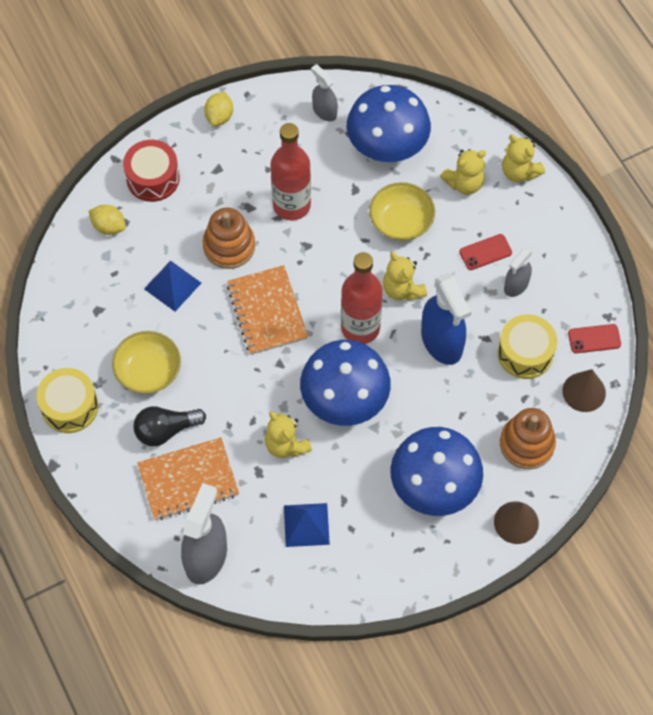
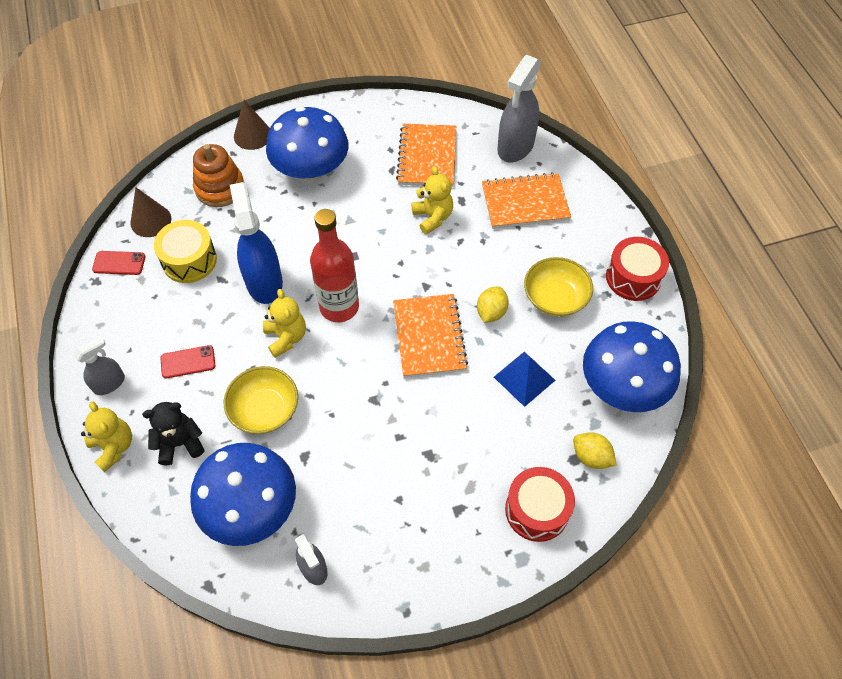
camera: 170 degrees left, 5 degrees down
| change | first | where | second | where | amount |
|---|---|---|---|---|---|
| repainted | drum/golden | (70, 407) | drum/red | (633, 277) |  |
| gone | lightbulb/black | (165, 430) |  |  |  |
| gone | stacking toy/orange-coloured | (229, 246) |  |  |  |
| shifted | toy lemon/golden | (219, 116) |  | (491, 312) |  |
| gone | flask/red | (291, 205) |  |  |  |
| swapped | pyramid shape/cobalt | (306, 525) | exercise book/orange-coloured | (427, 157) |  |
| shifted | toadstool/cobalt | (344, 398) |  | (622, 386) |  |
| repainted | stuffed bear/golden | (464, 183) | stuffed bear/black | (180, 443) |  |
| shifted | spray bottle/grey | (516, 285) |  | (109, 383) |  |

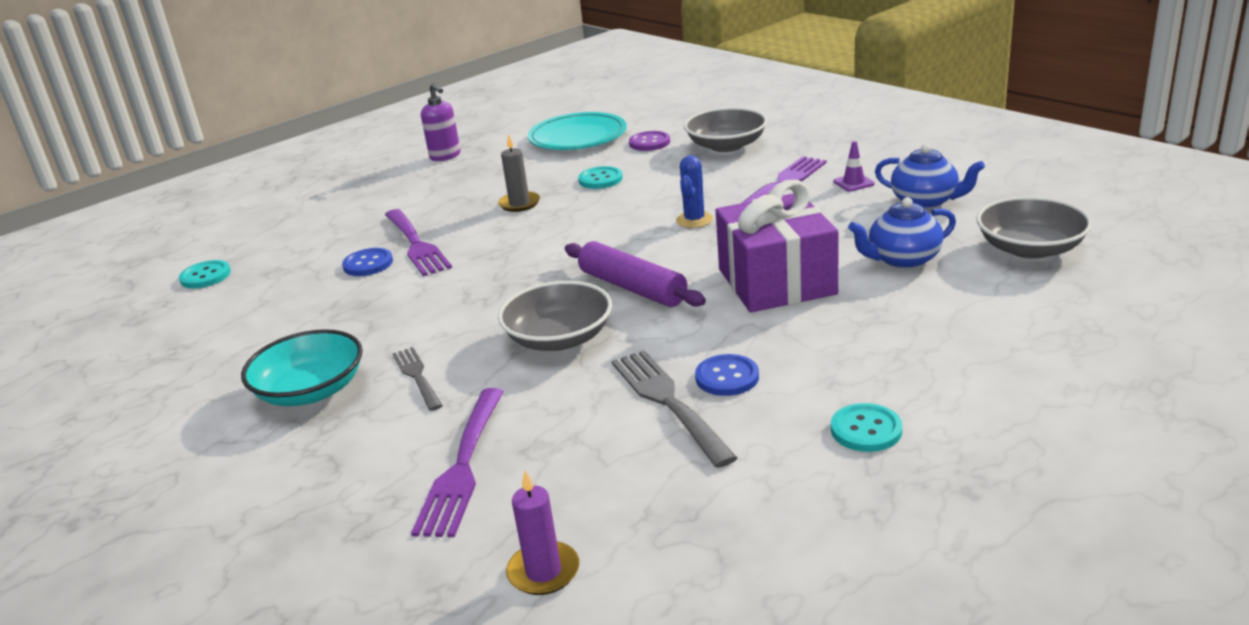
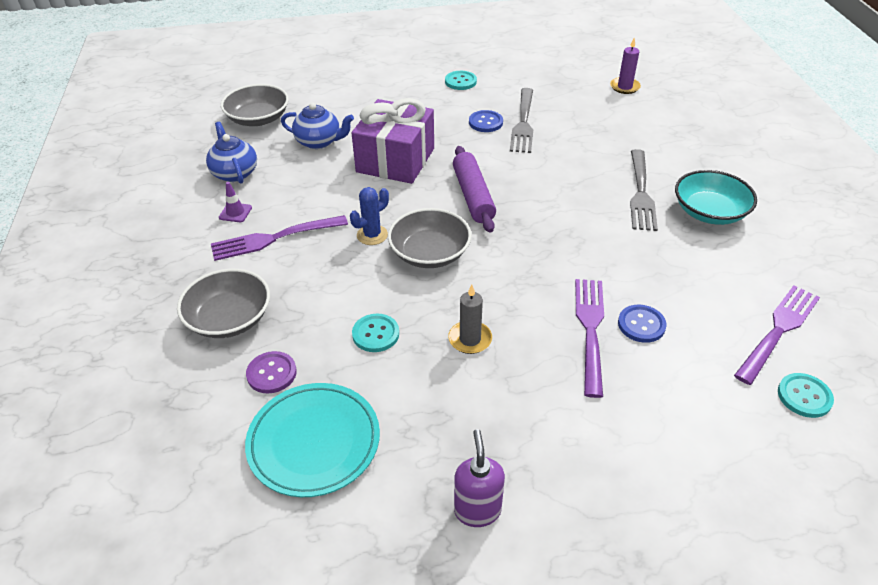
camera: 150 degrees left, 15 degrees up
| change | first | where | second | where | amount |
|---|---|---|---|---|---|
| scaled | dinner fork/grey | (417, 377) |  | (640, 192) | x1.61 |
| shifted | dinner fork/purple | (462, 465) |  | (778, 331) |  |
| shifted | serving bowl/grey | (559, 338) |  | (430, 253) |  |

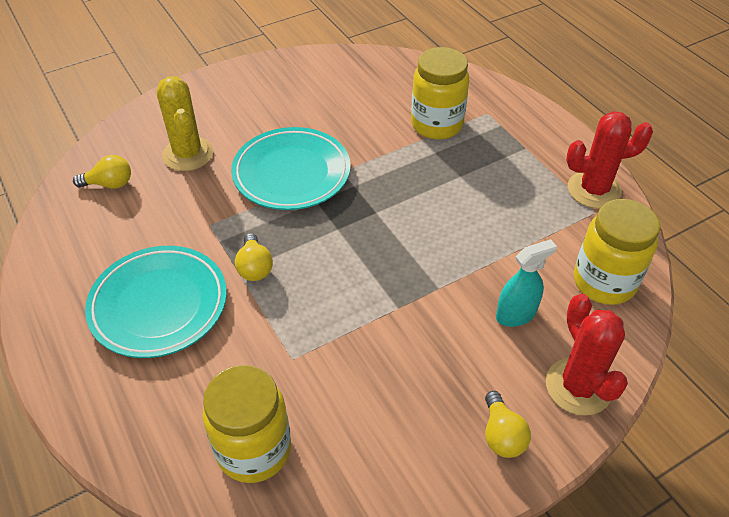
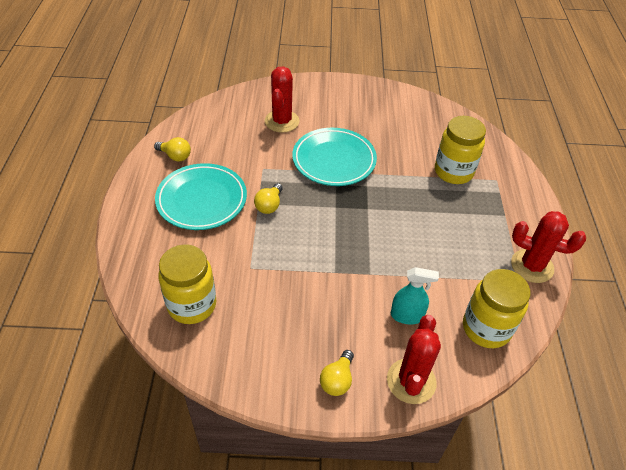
camera: 30 degrees right, 0 degrees up
| change | first | where | second | where | amount |
|---|---|---|---|---|---|
| shifted | lightbulb/golden | (109, 184) |  | (175, 156) |  |
| repainted | saguaro cactus/golden | (188, 154) | saguaro cactus/red | (282, 121) |  |

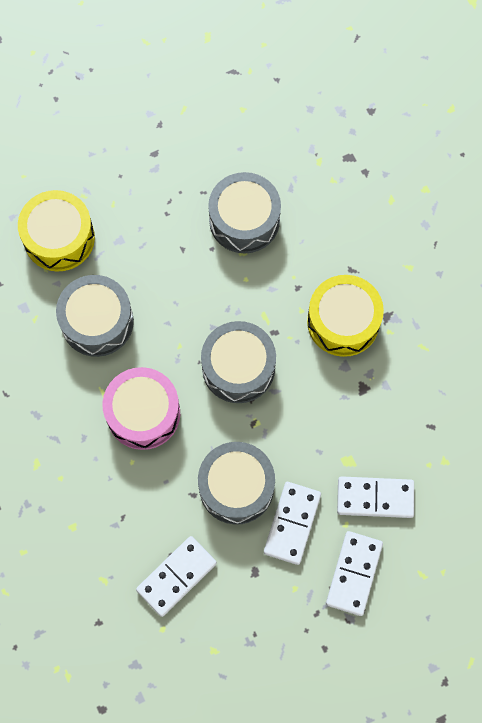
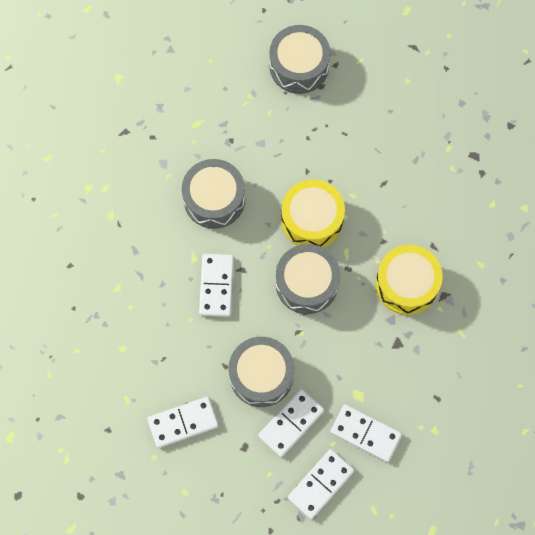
camera: 25 degrees right, 0 degrees up
| change | first | where | second | where | amount |
|---|---|---|---|---|---|
| shifted | drum/golden | (59, 238) |  | (312, 219) |  |
| swapped | drum/rose-pink | (143, 413) | domino/white | (216, 286) |  |
| shifted | drum/grey | (244, 220) |  | (299, 66) |  |

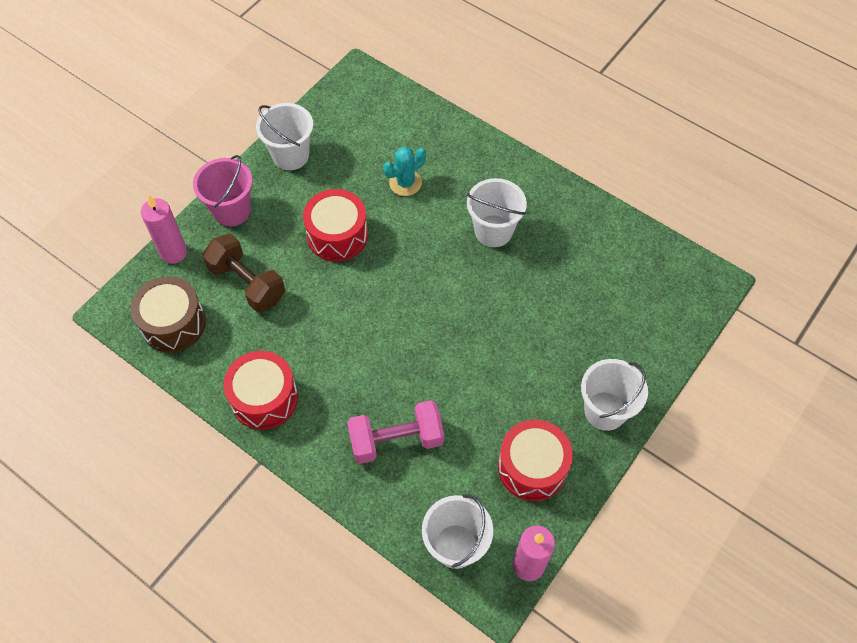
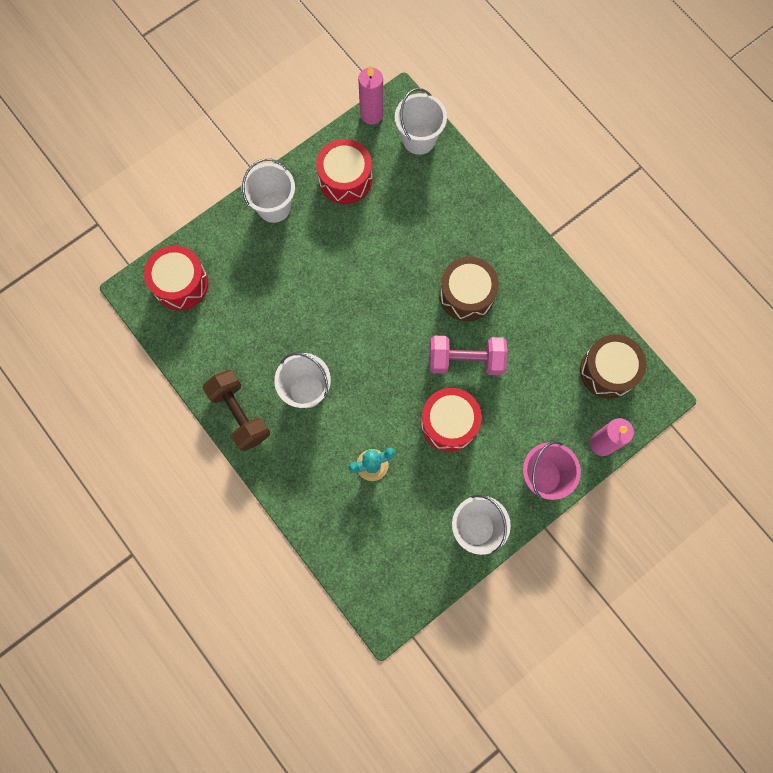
camera: 165 degrees left, 15 degrees up
| change | first | where | second | where | amount |
|---|---|---|---|---|---|
| shifted | hand weight/russet | (247, 283) |  | (239, 414) |  |
| shifted | drum/red | (264, 398) |  | (180, 283) |  |
| shifted | hand weight/rose-pink | (396, 440) |  | (466, 360) |  |
| new |  |  | drum/russet | (467, 294) |  |

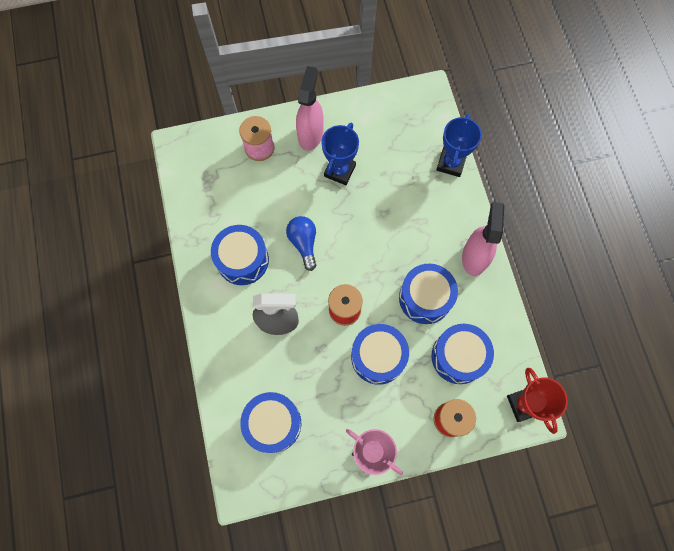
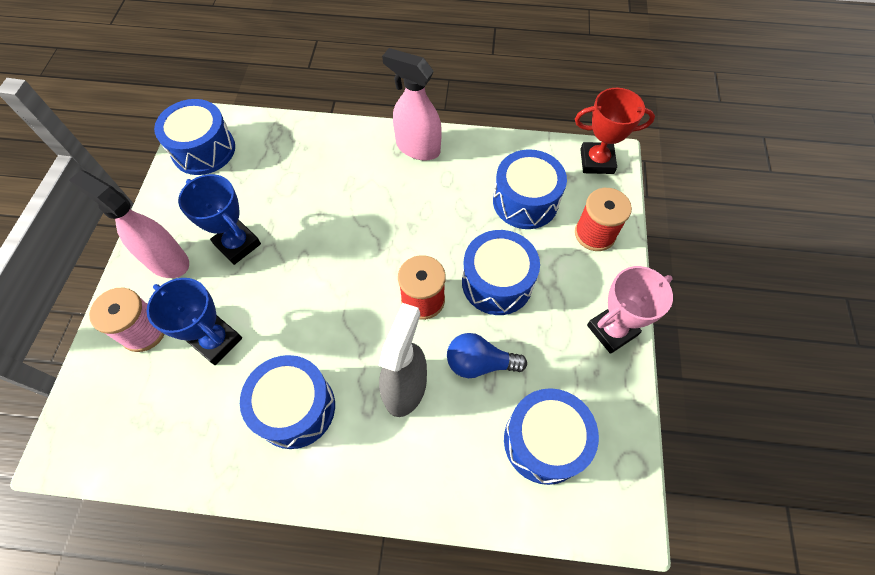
camera: 70 degrees left, 10 degrees down
| change | first | where | second | where | amount |
|---|---|---|---|---|---|
| shifted | lightbulb/cobalt | (303, 243) |  | (479, 363) |  |
| shifted | drum/cobalt | (425, 298) |  | (203, 150) |  |
| shifted | award cup/cobalt | (451, 163) |  | (216, 341) |  |

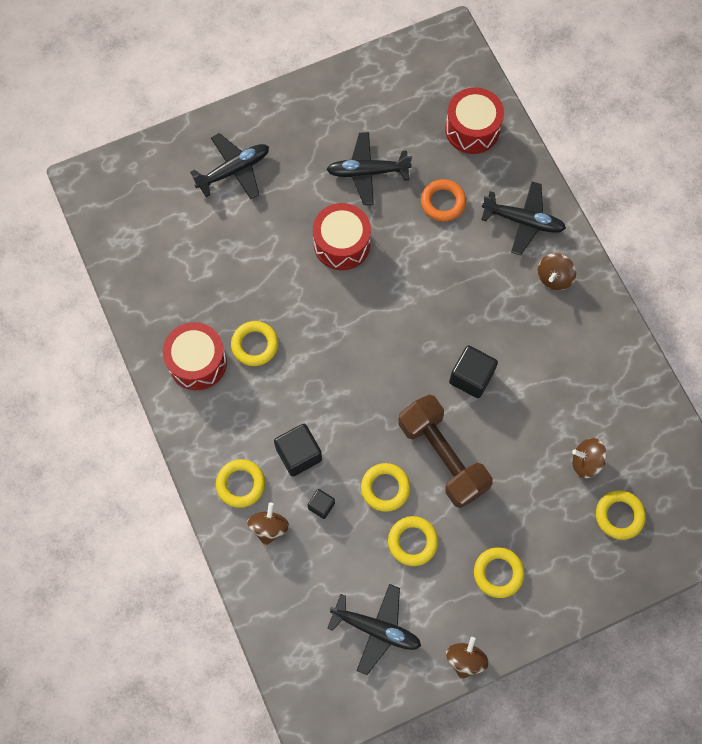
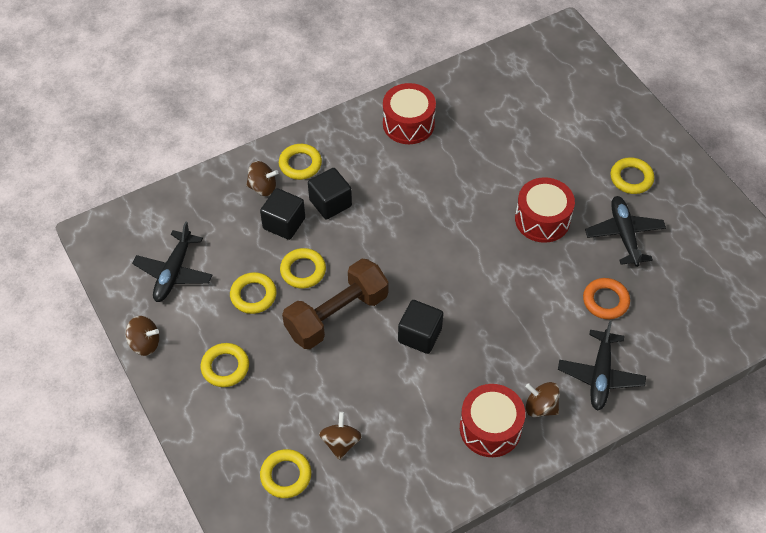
camera: 85 degrees right, 15 degrees down
| change | first | where | second | where | amount |
|---|---|---|---|---|---|
| gone | aeroplane/black | (234, 170) |  |  |  |
| shifted | hoop/golden | (255, 345) |  | (631, 178) |  |
| scaled | solid cube/black | (321, 506) |  | (284, 223) | x1.77 |
| shifted | drum/red | (472, 129) |  | (490, 428) |  |

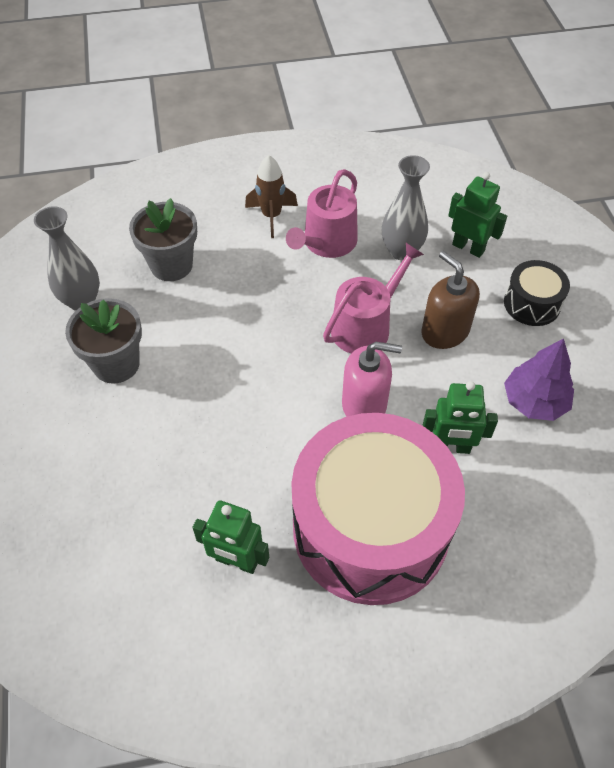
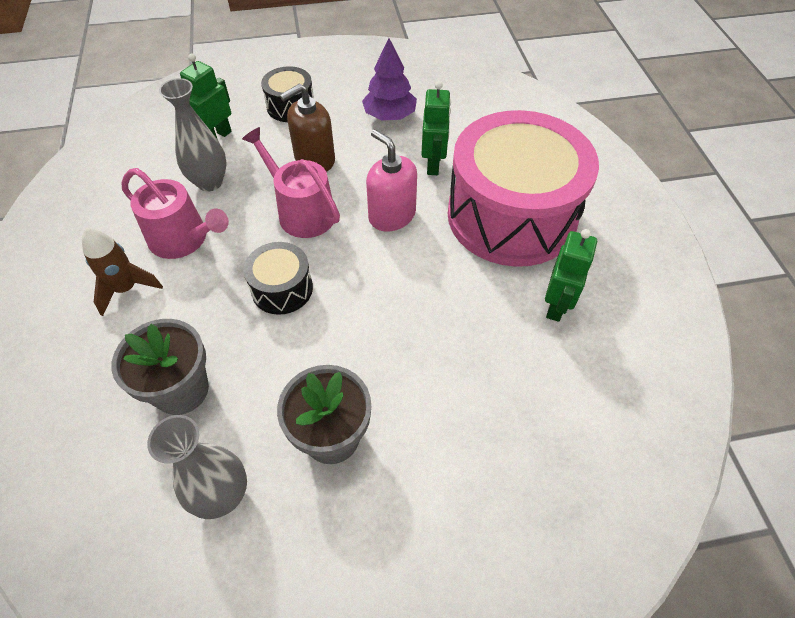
camera: 90 degrees left, 0 degrees up
| change | first | where | second | where | amount |
|---|---|---|---|---|---|
| rotated | pump bottle/rose-pink | (364, 405) |  | (392, 215) | 45 degrees counterclockwise |
| new |  |  | drum/black | (282, 289) |  |

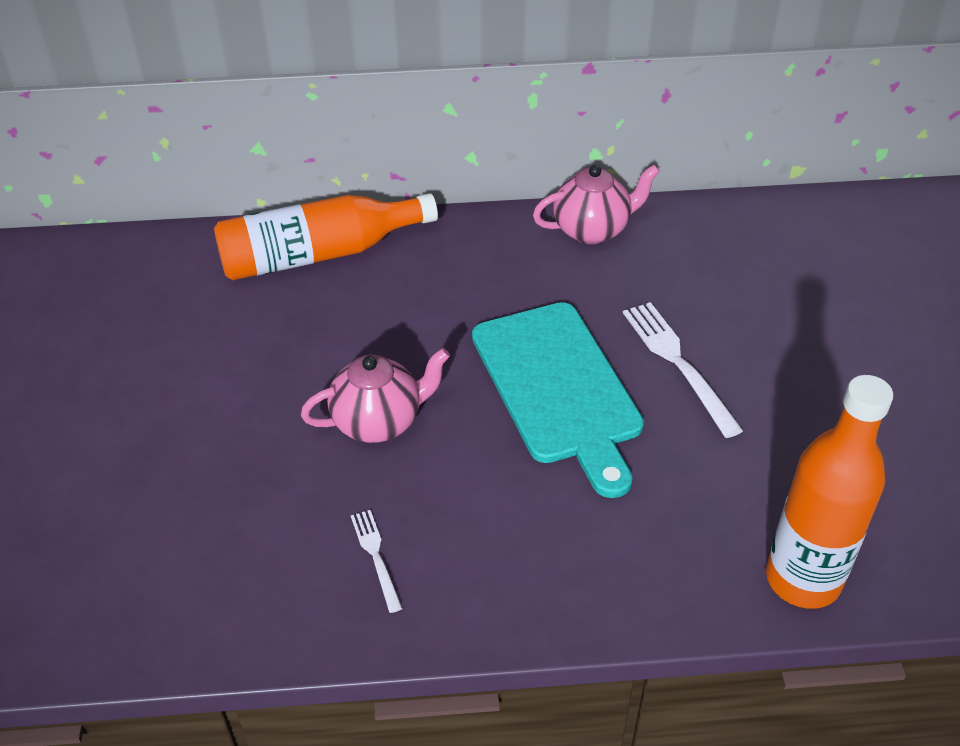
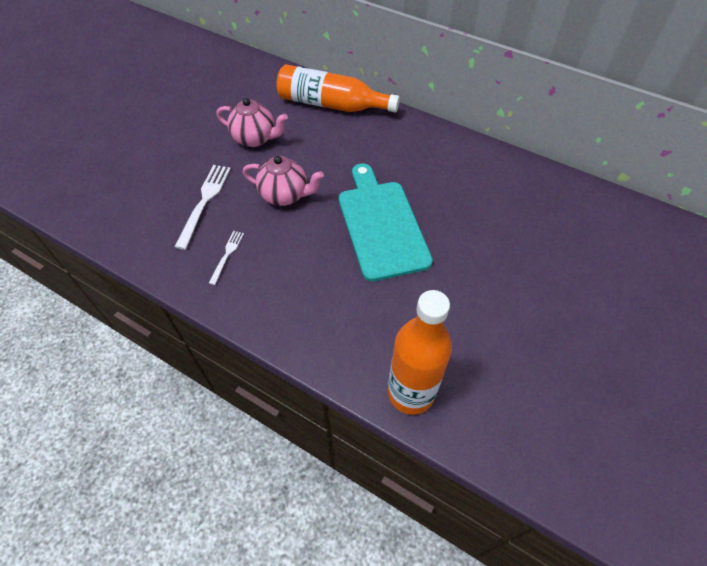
camera: 35 degrees right, 10 degrees up
| change | first | where | second | where | amount |
|---|---|---|---|---|---|
| rotated | cutting board/teal | (558, 388) |  | (381, 225) | 150 degrees clockwise |
| shifted | china teapot/rose-pink | (592, 230) |  | (255, 139) |  |
| shifted | dinner fork/white | (678, 363) |  | (204, 202) |  |

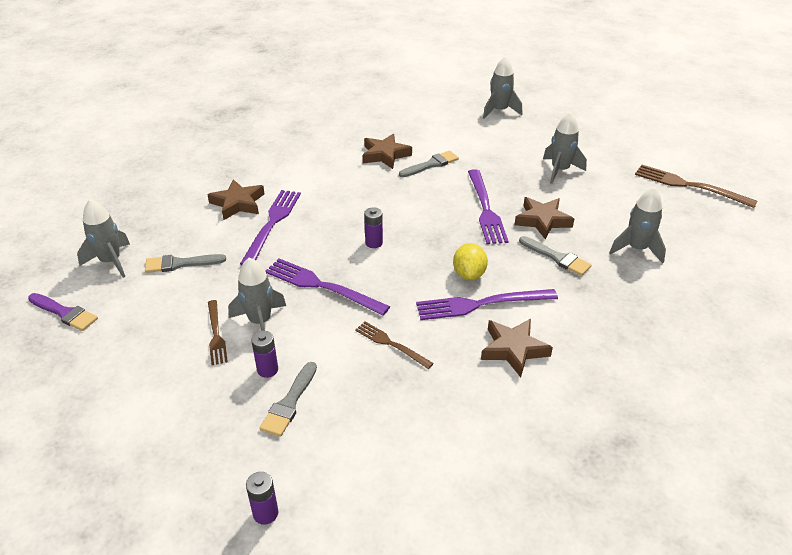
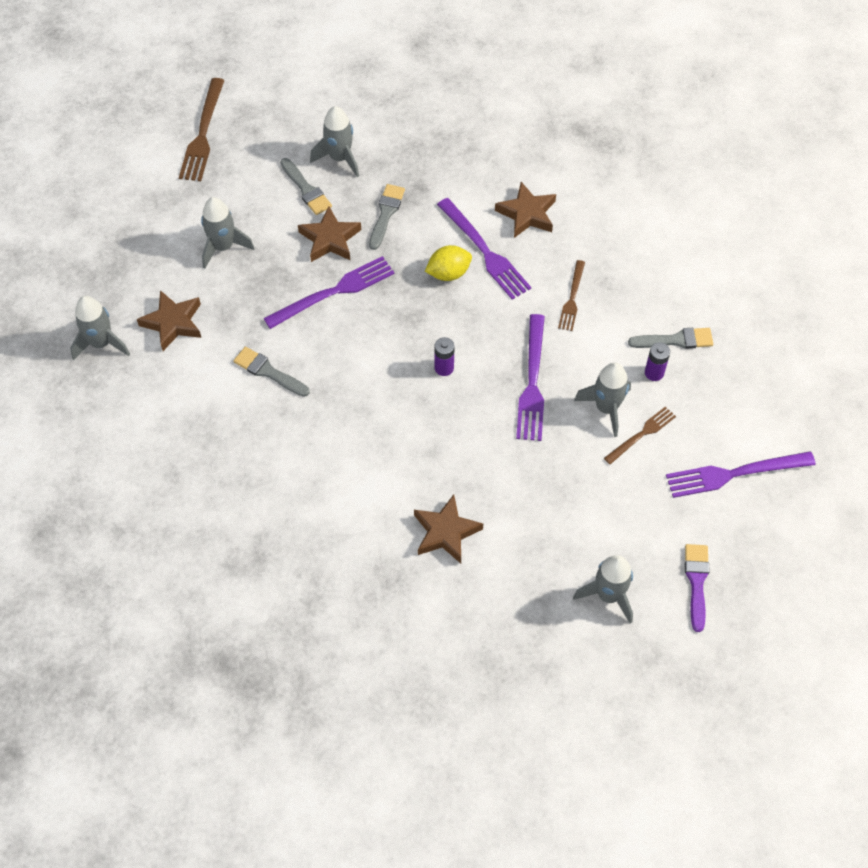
camera: 115 degrees left, 20 degrees up
| change | first | where | second | where | amount |
|---|---|---|---|---|---|
| shifted | paintbrush/grey | (180, 264) |  | (306, 189) |  |
| shifted | dinner fork/purple | (272, 224) |  | (734, 474) |  |
| gone | power cell/purple | (265, 513) |  |  |  |
| shifted | five-pointed star/russet | (385, 155) |  | (173, 323) |  |

